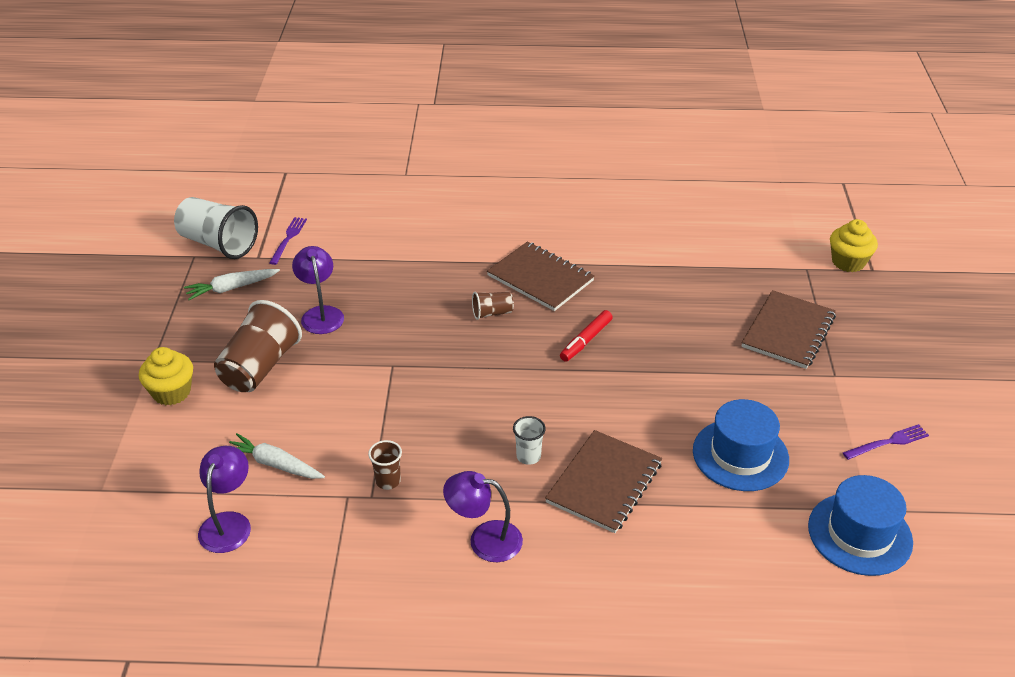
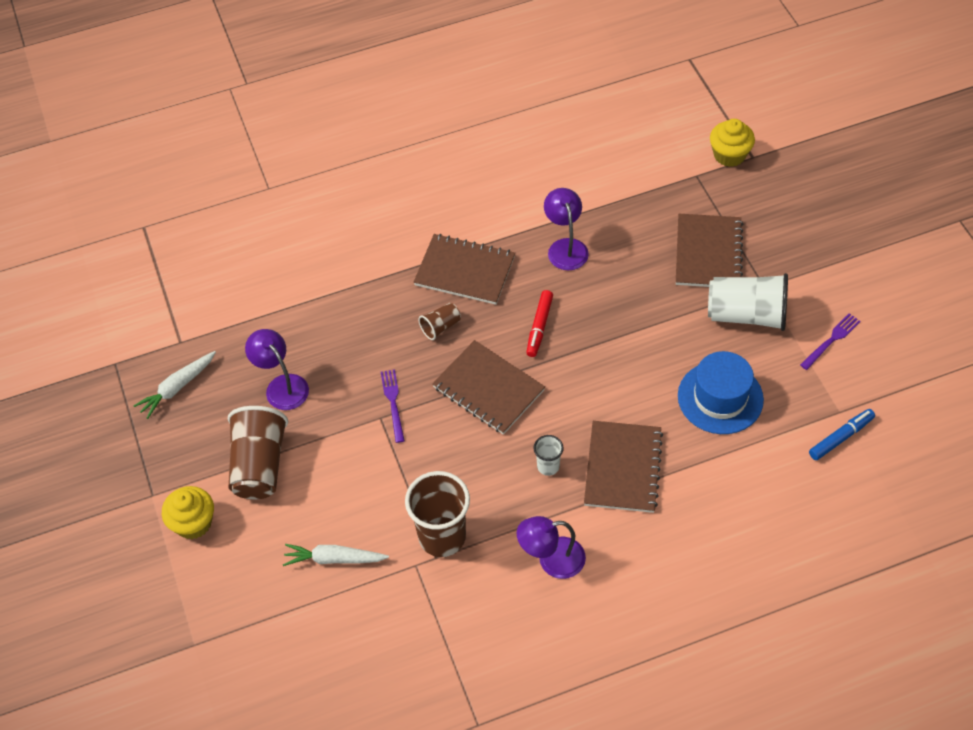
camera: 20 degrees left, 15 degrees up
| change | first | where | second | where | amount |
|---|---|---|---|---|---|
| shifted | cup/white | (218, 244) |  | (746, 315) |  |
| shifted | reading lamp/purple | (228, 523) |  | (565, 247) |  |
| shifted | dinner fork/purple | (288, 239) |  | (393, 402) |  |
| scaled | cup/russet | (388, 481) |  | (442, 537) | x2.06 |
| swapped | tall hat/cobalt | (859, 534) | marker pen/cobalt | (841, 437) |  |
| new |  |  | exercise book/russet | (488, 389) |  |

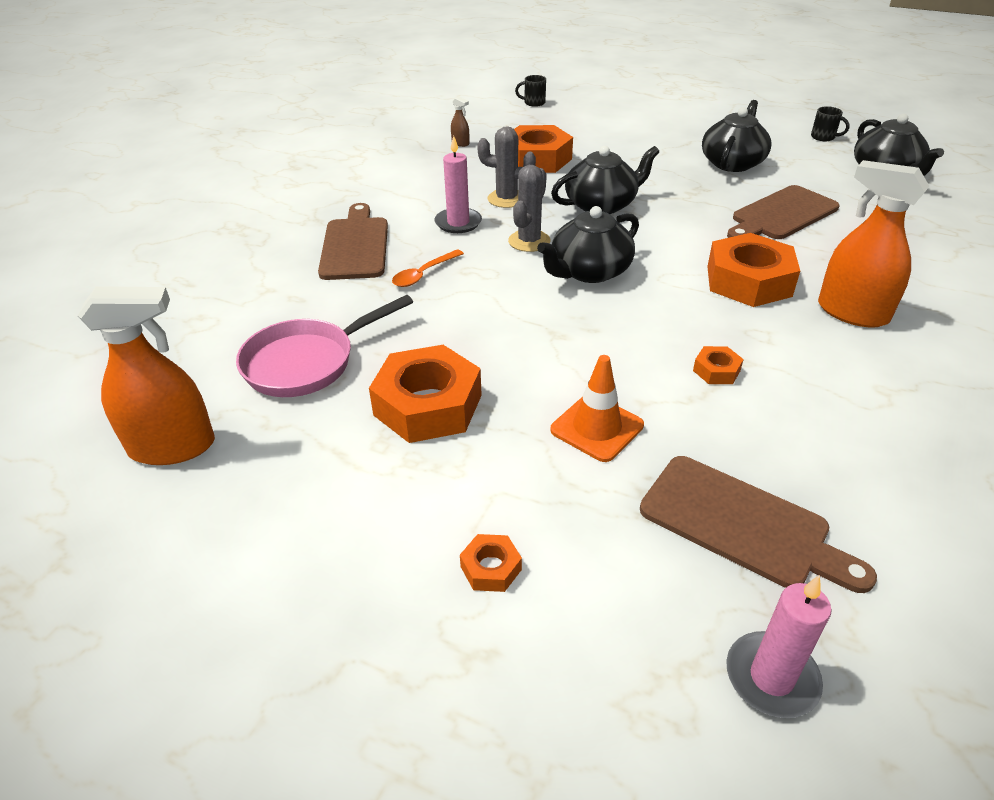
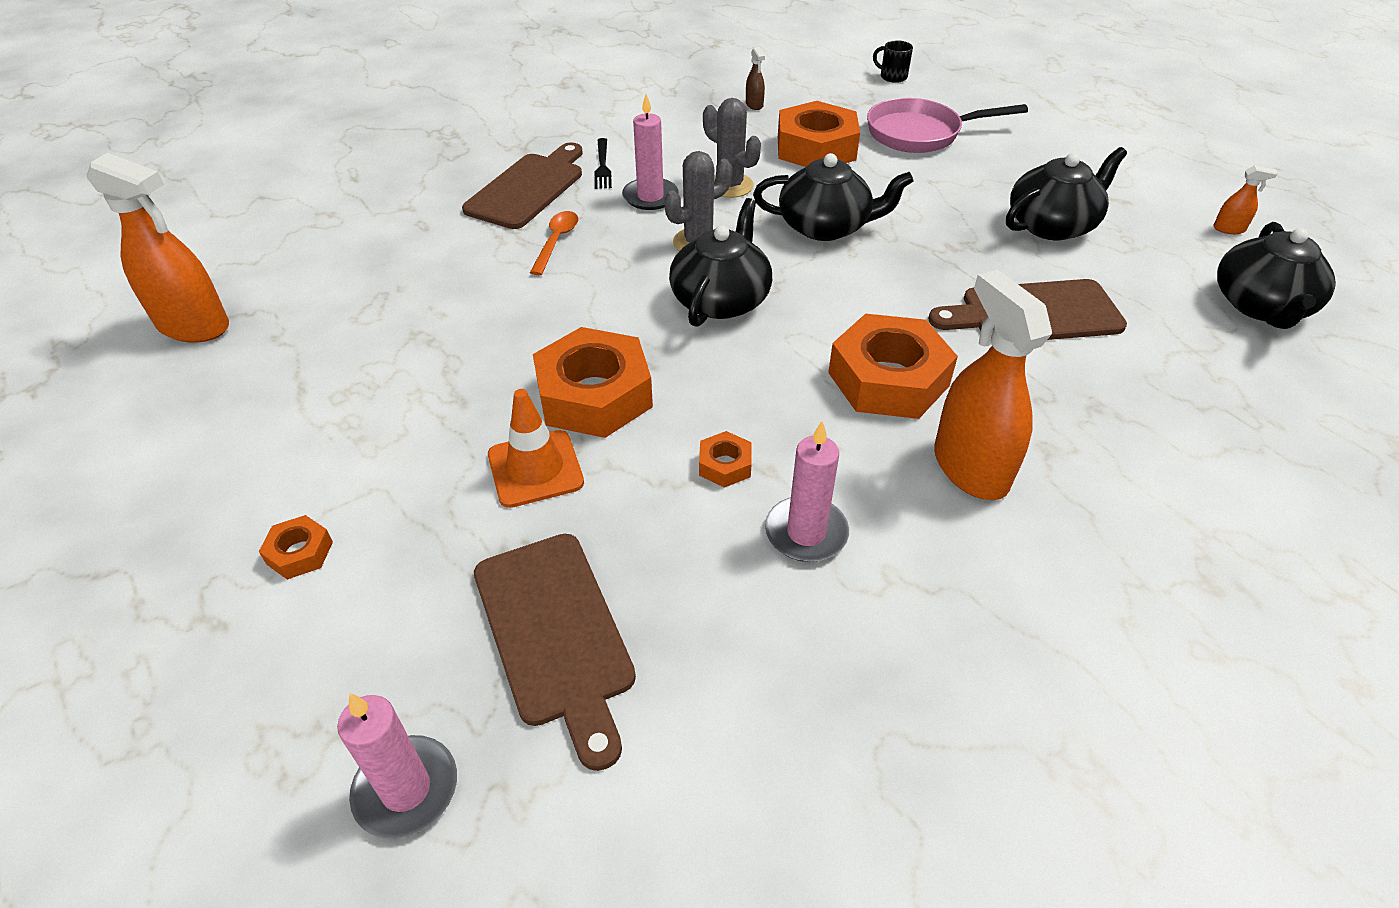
camera: 30 degrees right, 5 degrees up
| change | first | where | second | where | amount |
|---|---|---|---|---|---|
| shifted | pan/rose-pink | (307, 362) |  | (920, 134) |  |
| shifted | nut/orange-coloured | (428, 405) |  | (594, 395) |  |
| rotated | teaspoon/orange-coloured | (423, 274) |  | (556, 241) | 120 degrees clockwise |
| rotated | china teapot/black | (589, 271) |  | (721, 299) | 120 degrees clockwise |
| swapped | coffee mug/black | (824, 137) | spray bottle/orange-coloured | (1229, 229) |  |
| new |  |  | dinner fork/black | (603, 166) |  |
| new |  |  | wax candle/rose-pink | (806, 533) |  |

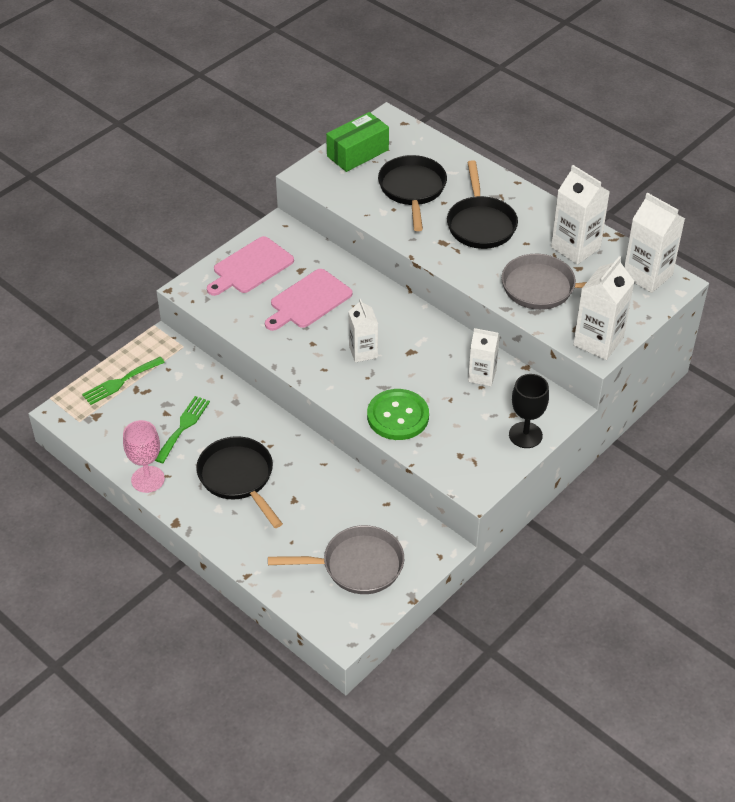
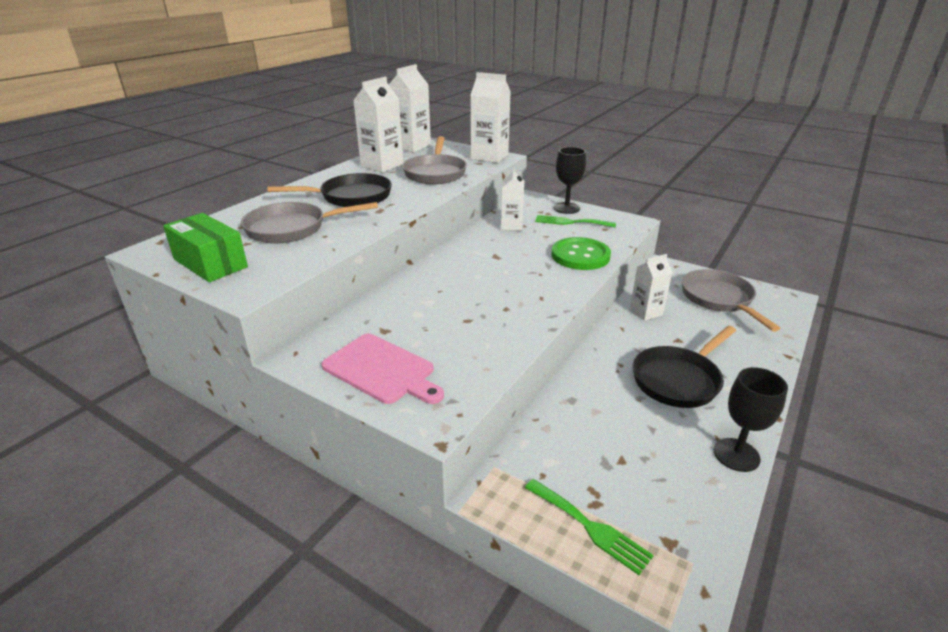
camera: 100 degrees left, 15 degrees down
| change | first | where | second | where | amount |
|---|---|---|---|---|---|
| repainted | chalice/rose-pink | (148, 479) | chalice/black | (736, 455) |  |
| shifted | dinner fork/emerald | (183, 427) |  | (571, 222) |  |
| gone | cutting board/rose-pink | (308, 301) |  |  |  |
| shifted | milk carton/white | (363, 352) |  | (646, 312) |  |
| repainted | pan/black | (412, 190) | pan/grey | (292, 228) |  |

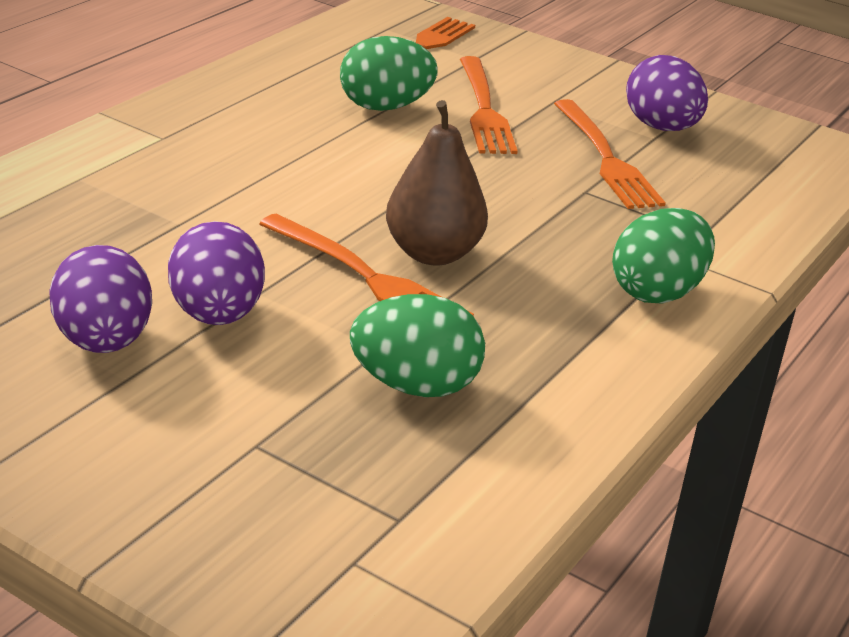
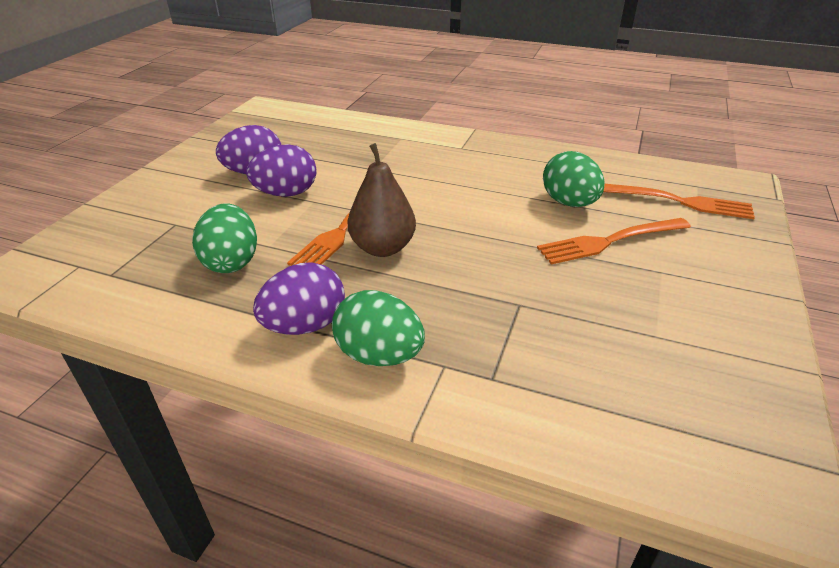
camera: 80 degrees right, 5 degrees up
| change | first | where | second | where | amount |
|---|---|---|---|---|---|
| gone | dinner fork/orange-coloured | (607, 159) |  |  |  |
| shifted | toy egg/purple | (661, 127) |  | (305, 325) |  |

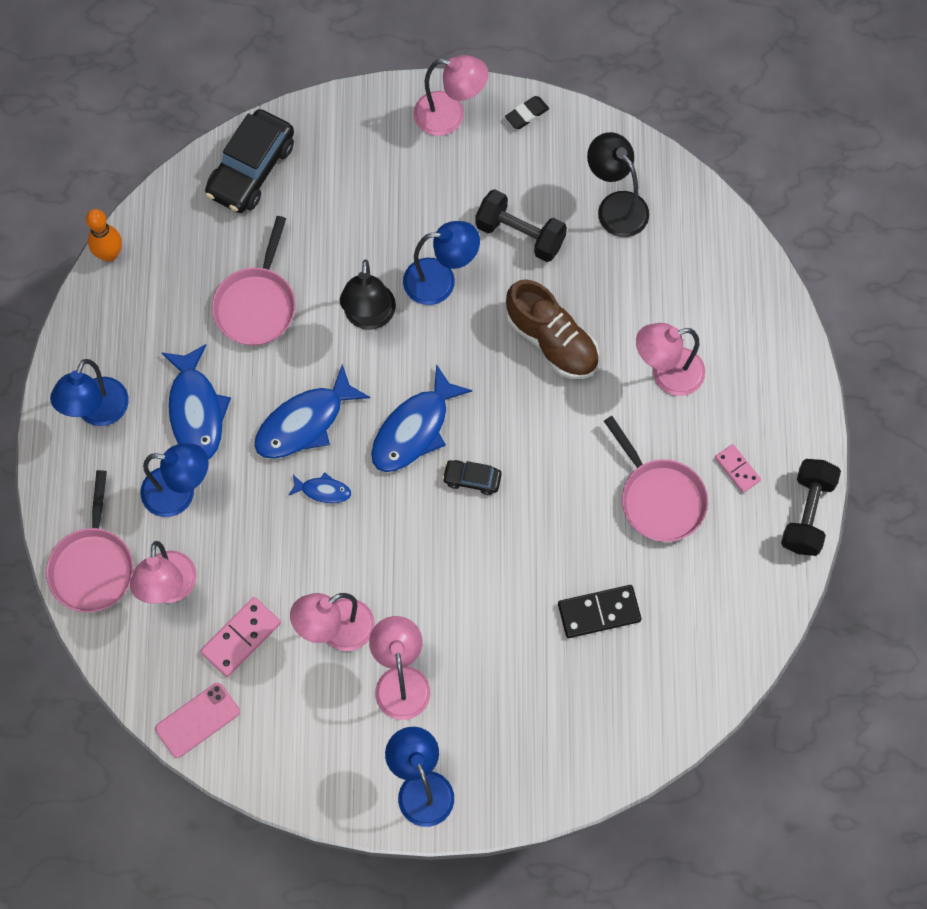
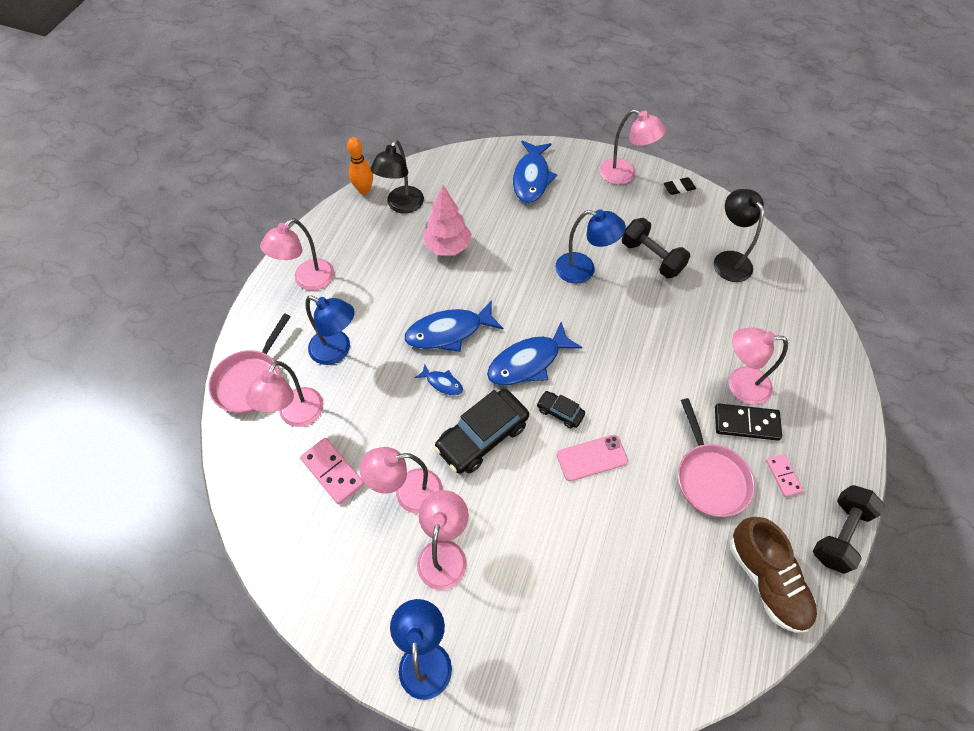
camera: 20 degrees right, 10 degrees down
| change | first | where | second | where | amount |
|---|---|---|---|---|---|
| repainted | reading lamp/cobalt | (97, 412) | reading lamp/rose-pink | (308, 280) |  |
| shifted | phone/rose-pink | (197, 720) |  | (592, 458) |  |
| shifted | fish/cobalt | (196, 411) |  | (531, 178) |  |
| rotated | domino/rose-pink | (241, 638) |  | (332, 472) | 75 degrees clockwise |
| shifted | car/black | (251, 169) |  | (482, 436) |  |
| swapped | pan/rose-pink | (256, 305) | tree/rose-pink | (447, 247) |  |
| shifted | reading lamp/black | (369, 317) |  | (402, 206) |  |
| shifted | shoe/russet | (552, 341) |  | (766, 580) |  |
| shifted | domino/black | (599, 612) |  | (746, 423) |  |

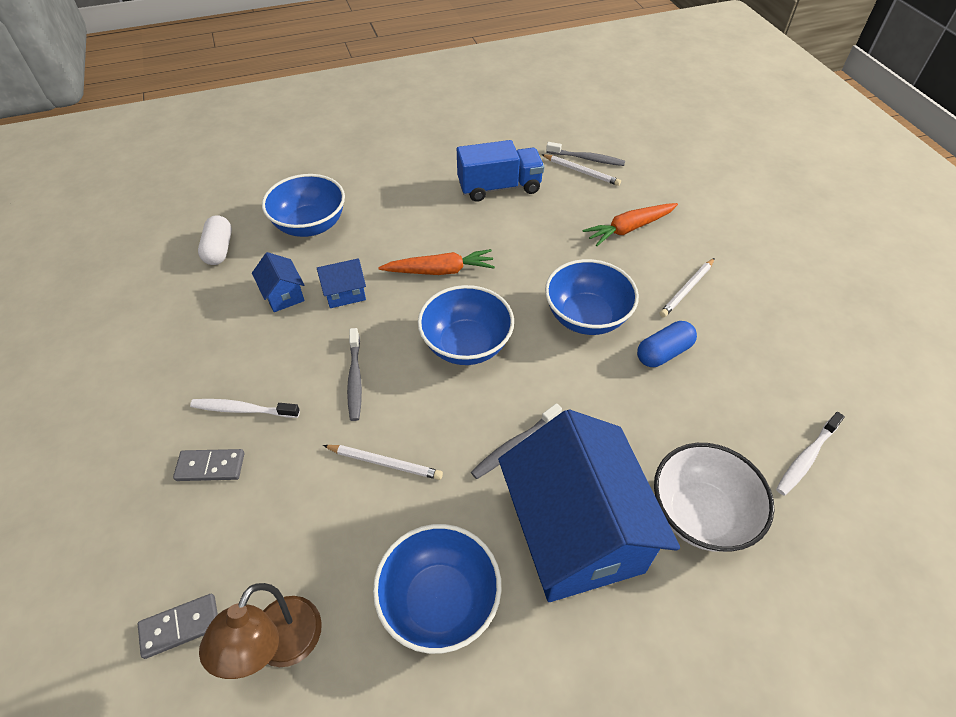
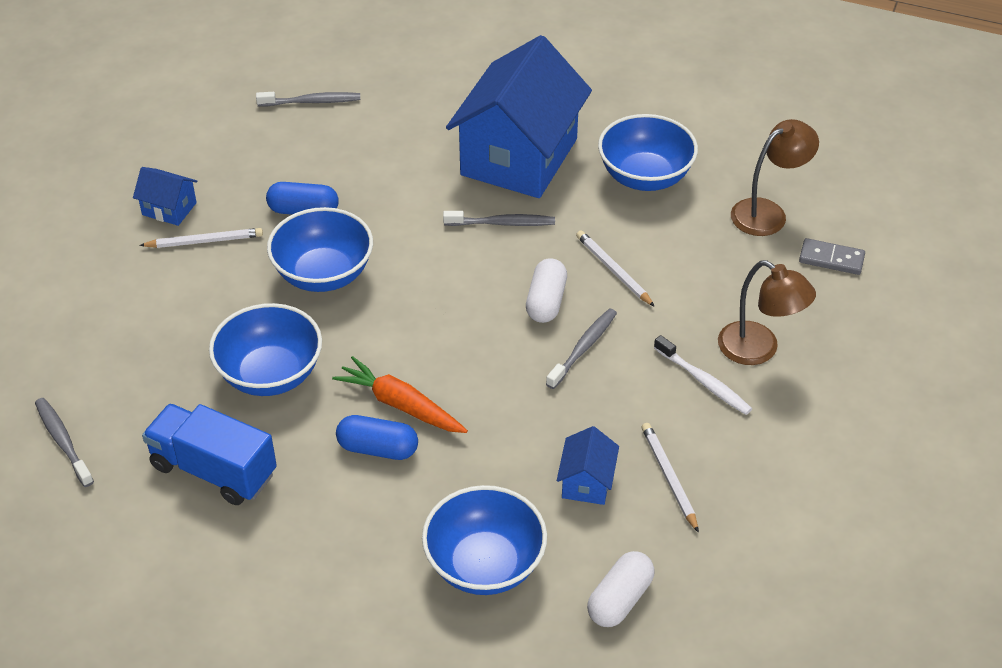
camera: 140 degrees left, 5 degrees down
| change | first | where | second | where | amount |
|---|---|---|---|---|---|
| swapped | domino/grey | (210, 466) | reading lamp/russet | (758, 350) |  |
| shifted | toy house/cobalt | (345, 293) |  | (169, 209) |  |
| shifted | serving bowl/cobalt | (466, 345) |  | (270, 374) |  |
| shifted | pencil/white | (581, 171) |  | (669, 477) |  |
| gone | carrot/orange-coloured | (629, 228) |  |  |  |
| gone | serving bowl/white | (700, 513) |  |  |  |
| repainted | dental brush/white | (806, 458) | dental brush/grey | (312, 102) |  |
| new |  |  | capsule/cobalt | (378, 448) |  |
| new |  |  | capsule/white | (546, 302) |  |

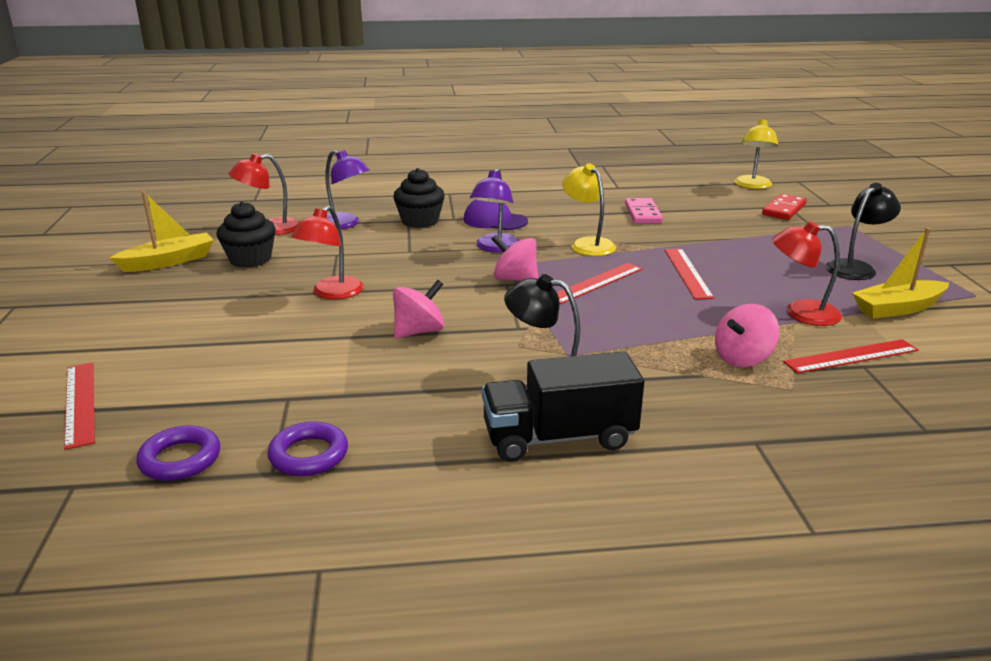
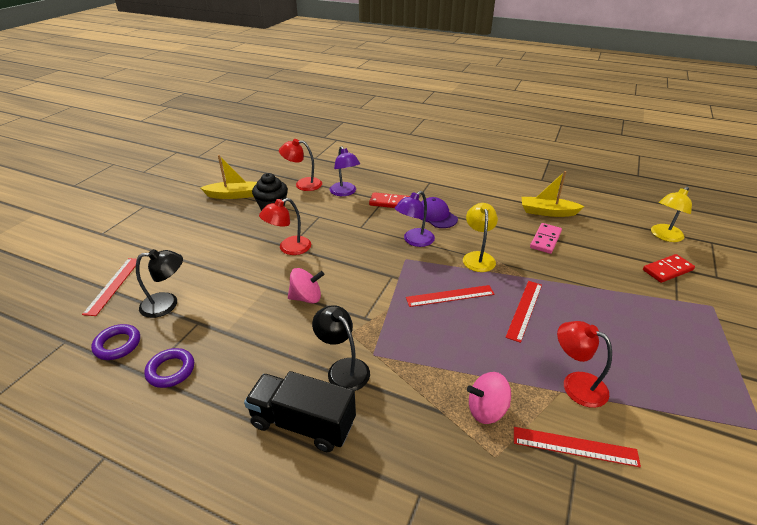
camera: 30 degrees right, 10 degrees up
| change | first | where | second | where | amount |
|---|---|---|---|---|---|
| swapped | cupcake/black | (420, 221) | domino/red | (389, 202) |  |
| gone | whirligig/rose-pink | (515, 279) |  |  |  |
| shifted | reading lamp/black | (855, 267) |  | (167, 304) |  |
| shifted | toy boat/golden | (897, 308) |  | (547, 212) |  |

